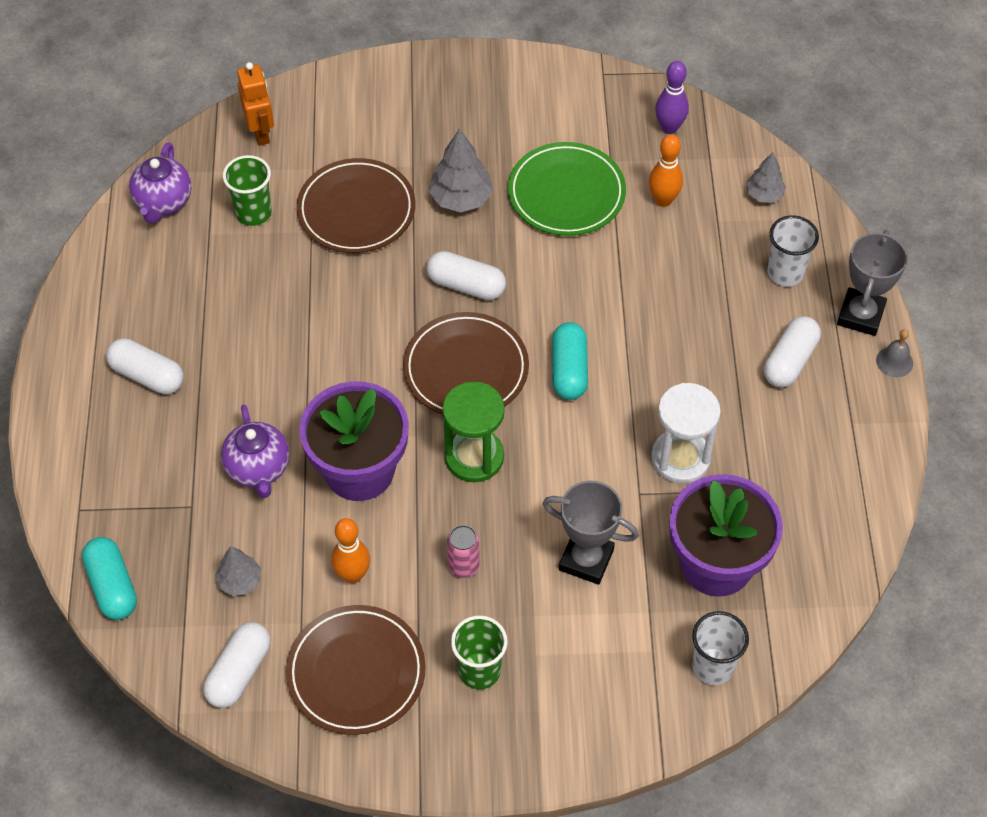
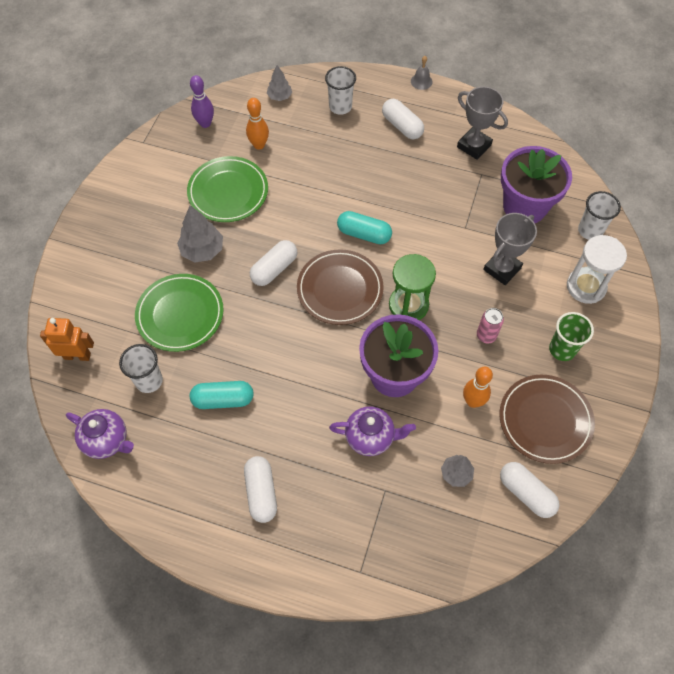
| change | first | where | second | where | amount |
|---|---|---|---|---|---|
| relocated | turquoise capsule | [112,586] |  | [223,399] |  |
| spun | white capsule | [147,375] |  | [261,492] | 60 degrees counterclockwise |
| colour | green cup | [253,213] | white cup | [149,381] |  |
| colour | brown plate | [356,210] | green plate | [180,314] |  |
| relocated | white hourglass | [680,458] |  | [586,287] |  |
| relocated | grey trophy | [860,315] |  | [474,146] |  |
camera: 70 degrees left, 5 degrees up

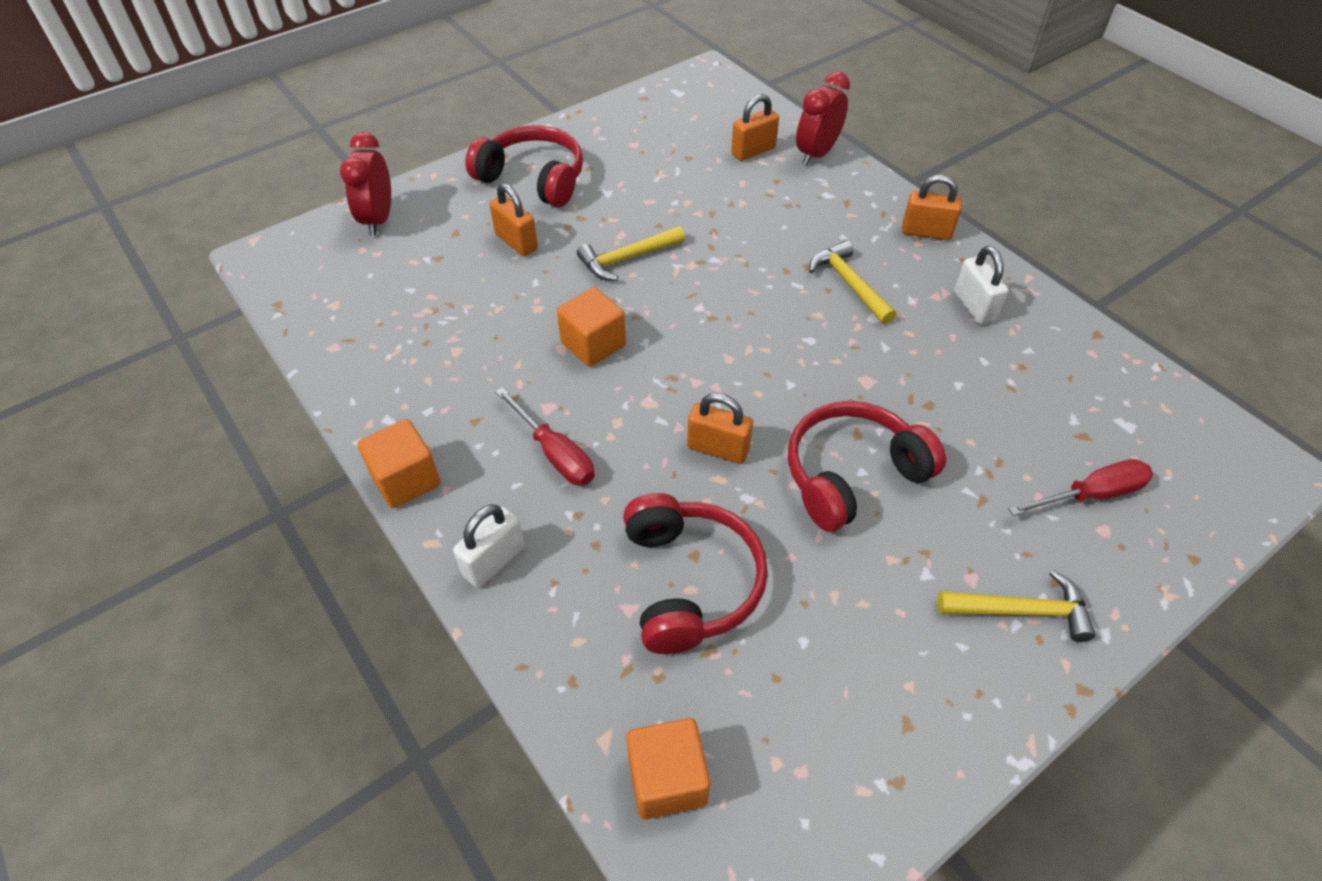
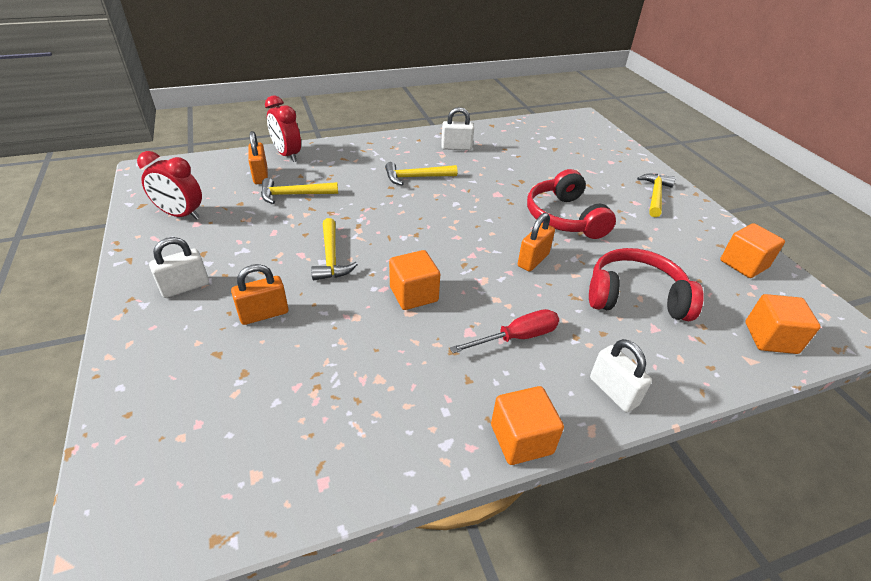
| change | first | where | second | where | amount |
|---|---|---|---|---|---|
| relocated | red clock | [378,219] |  | [181,215] |  |
| exchanged | red headphones | [533,178] | white padlock | [185,287] |  |
| missing | orange padlock | [926,232] |  |  |  |
| missing | red screwdriver | [1091,494] |  |  |  |
| appeared |  |  | yellow hammer | [294,195] |  |
| appeared |  |  | orange cube | [743,264] |  |
camera: 75 degrees left, 10 degrees down

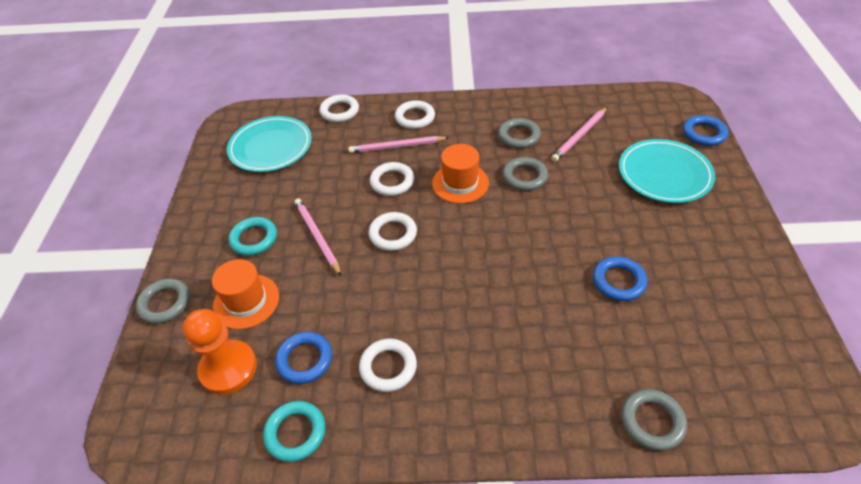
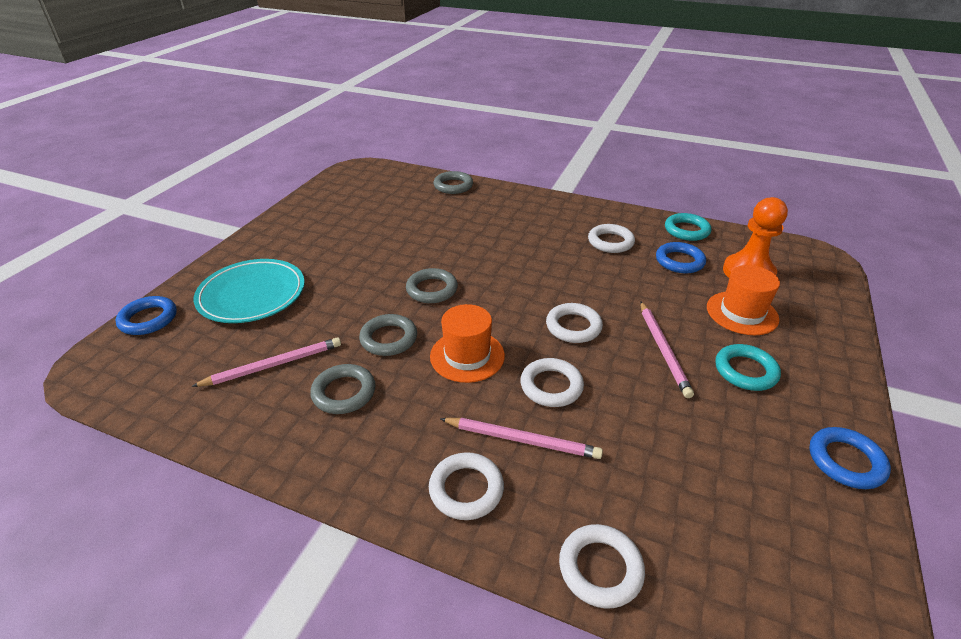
| change | first | where | second | where | amount |
|---|---|---|---|---|---|
| relocated | grey ring | [165,303] |  | [432,289] |  |
| missing | turquoise plate | [271,147] |  |  |  |
| relocated | blue ring | [618,281] |  | [845,461] |  |
camera: 160 degrees left, 10 degrees down

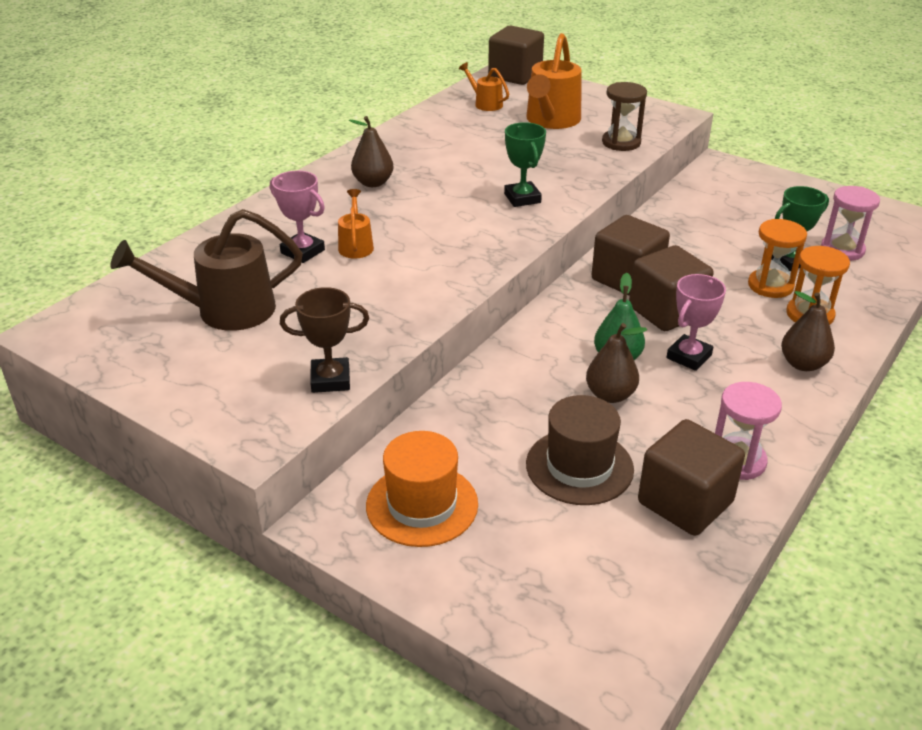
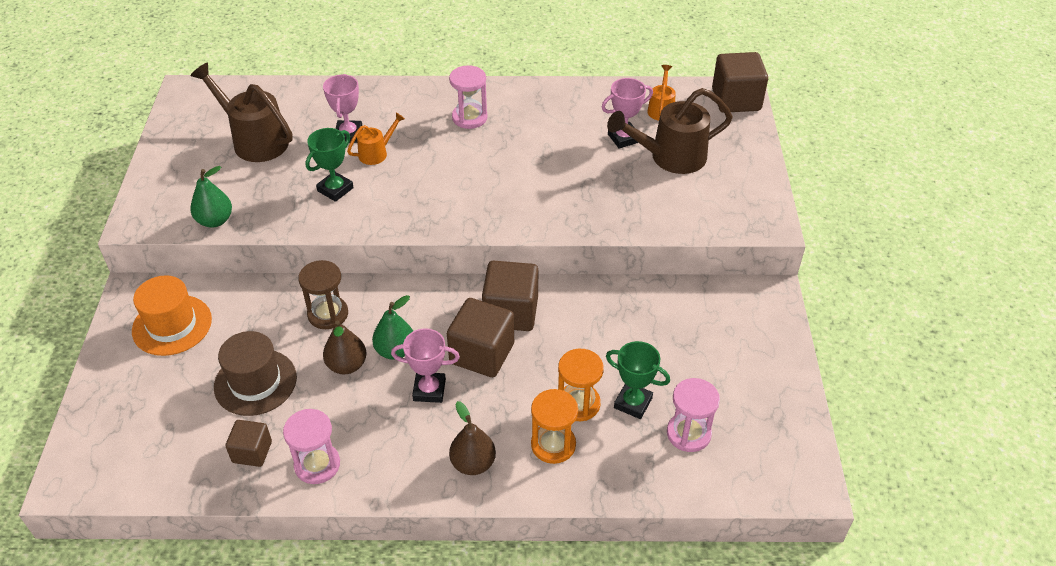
| change | first | where | second | where | amount |
|---|---|---|---|---|---|
| exchanged | brown trophy | [330,380] | green pear | [215,220] |  |
| exchanged | brown pear | [373,183] | pink hourglass | [469,117] |  |
| relocated | green trophy | [522,198] |  | [335,189] |  |
| colour | orange watering can | [551,121] | brown watering can | [670,157] |  |
| relocated | brown hourglass | [621,142] |  | [328,314] |  |
| size | brown cube | [685,502] |  | [252,452] | x0.59 |
| appeared |  |  | pink trophy | [624,138] |  |
camera: 55 degrees right, 10 degrees up

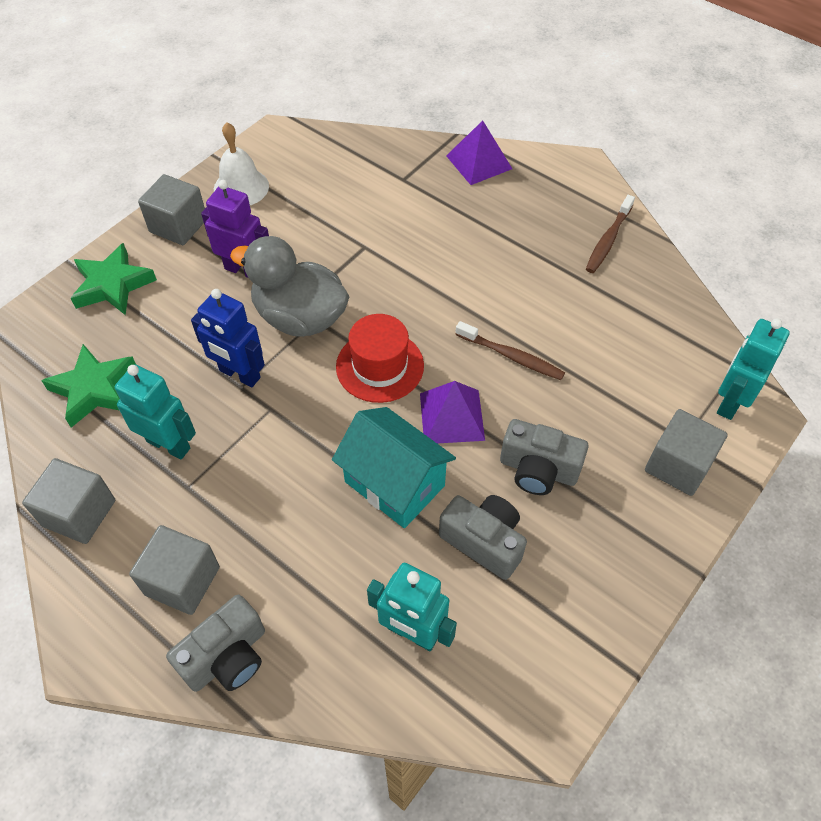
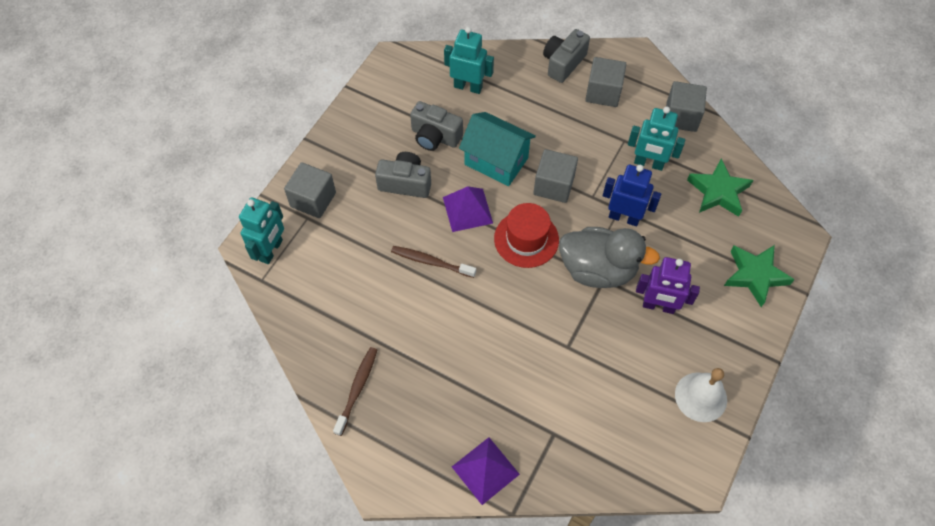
| change | first | where | second | where | amount |
|---|---|---|---|---|---|
| relocated | grey cube | [178,225] |  | [553,185] |  |
camera: 170 degrees right, 5 degrees up

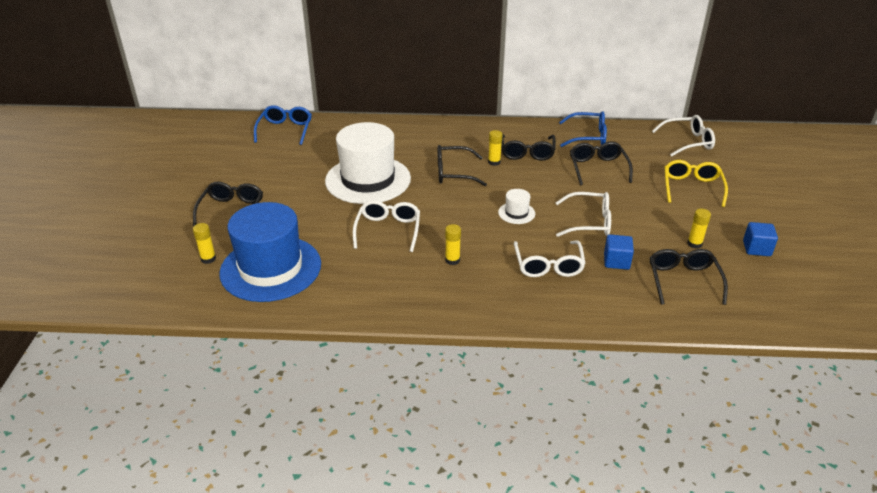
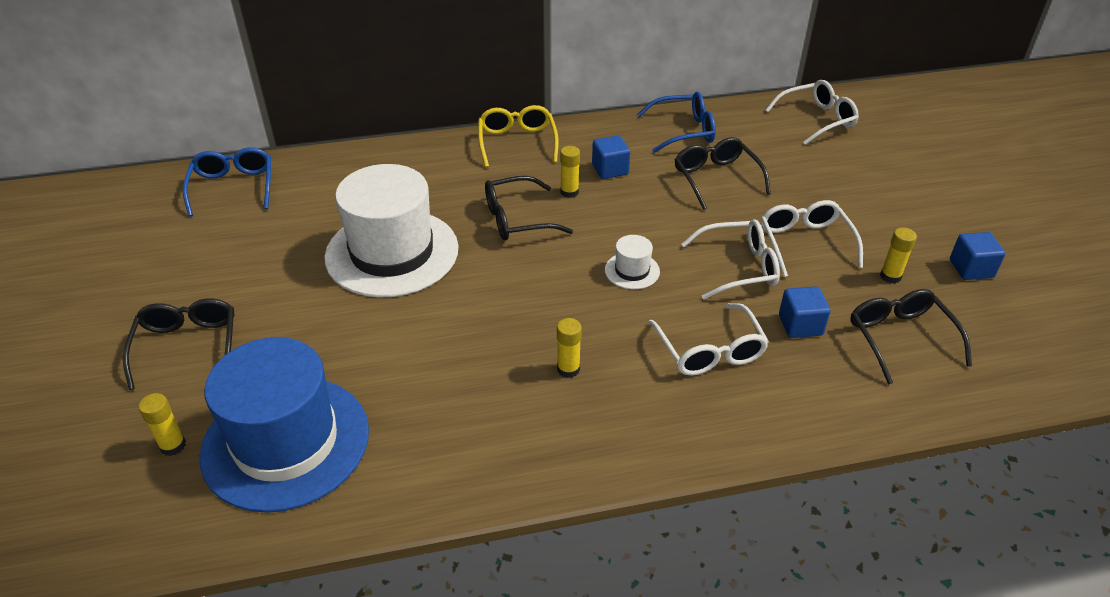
| change | first | where | second | where | amount |
|---|---|---|---|---|---|
| relocated | white glasses | [388,230] |  | [805,243] |  |
| exchanged | black glasses | [527,153] | blue cube | [610,169] |  |
| relocated | yellow glasses | [692,187] |  | [517,142] |  |
camera: 15 degrees left, 5 degrees up

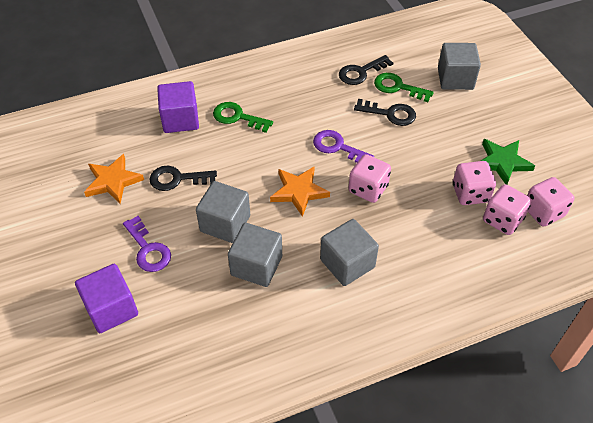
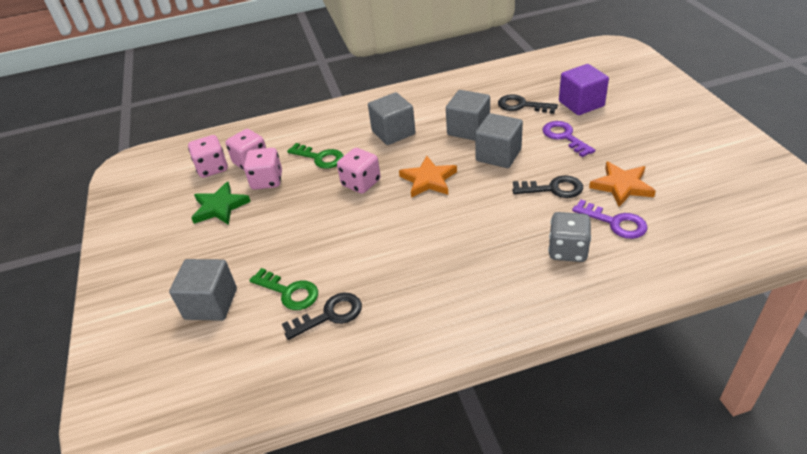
| change | first | where | second | where | amount |
|---|---|---|---|---|---|
| exchanged | purple cube | [180,119] | grey dice | [567,250] |  |
| relocated | green key | [237,117] |  | [320,158] |  |
| relocated | purple key | [337,147] |  | [615,222] |  |
| relocated | black key | [390,114] |  | [521,105] |  |
camera: 170 degrees left, 10 degrees down

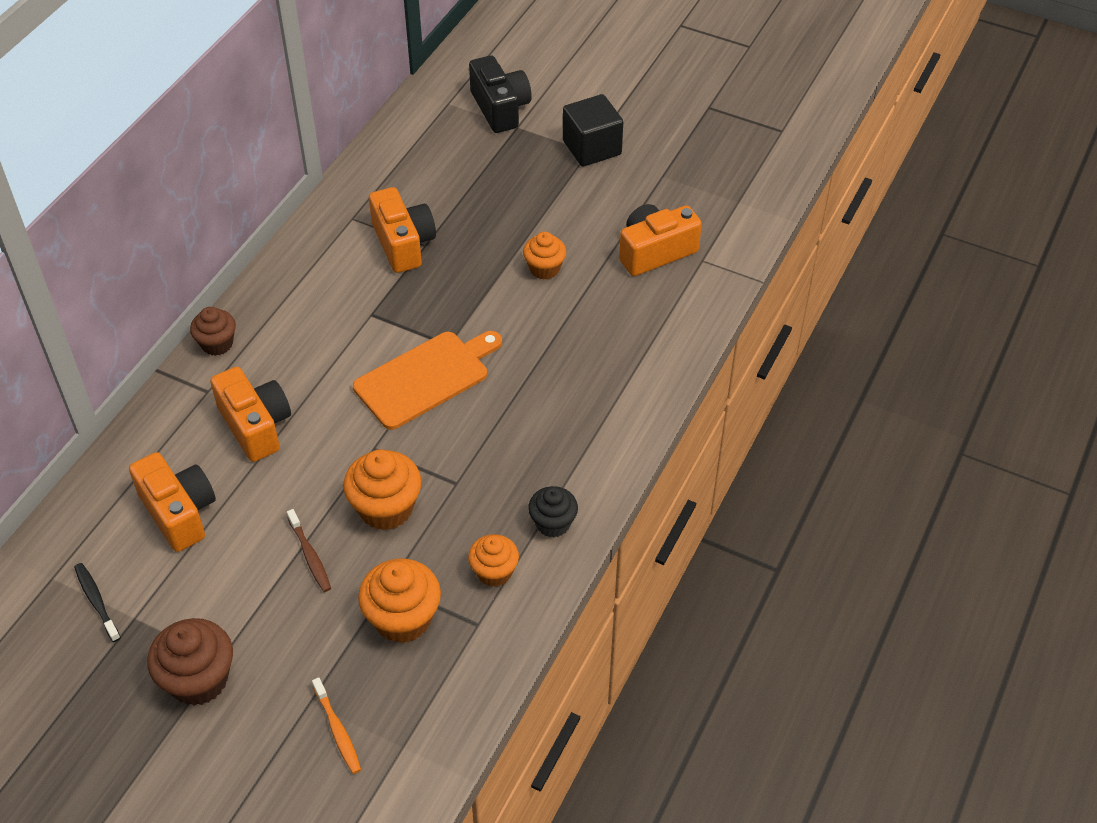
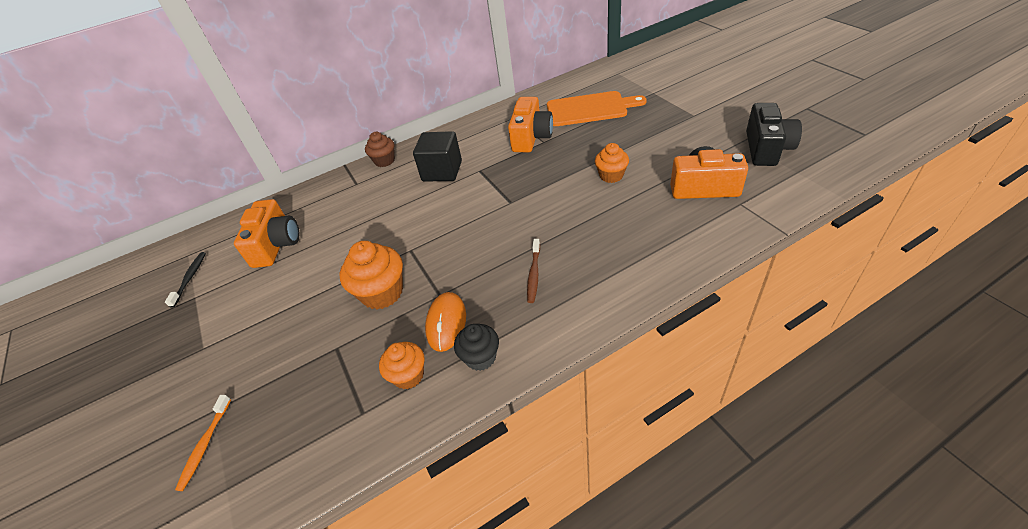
| change | first | where | second | where | amount |
|---|---|---|---|---|---|
| missing | brown cupcake | [198,680] |  |  |  |
| missing | orange camera | [256,426] |  |  |  |
| relocated | brown toothbrush | [310,555] |  | [534,274] |  |
| relocated | orange cutting board | [426,377] |  | [590,109] |  |
| missing | orange cupcake | [403,619] |  |  |  |
| relocated | black camera | [500,108] |  | [767,149] |  |
| relocated | black cube | [592,148] |  | [442,171] |  |
| appeared |  |  | orange mouse | [446,323] |  |
camera: 40 degrees right, 5 degrees down

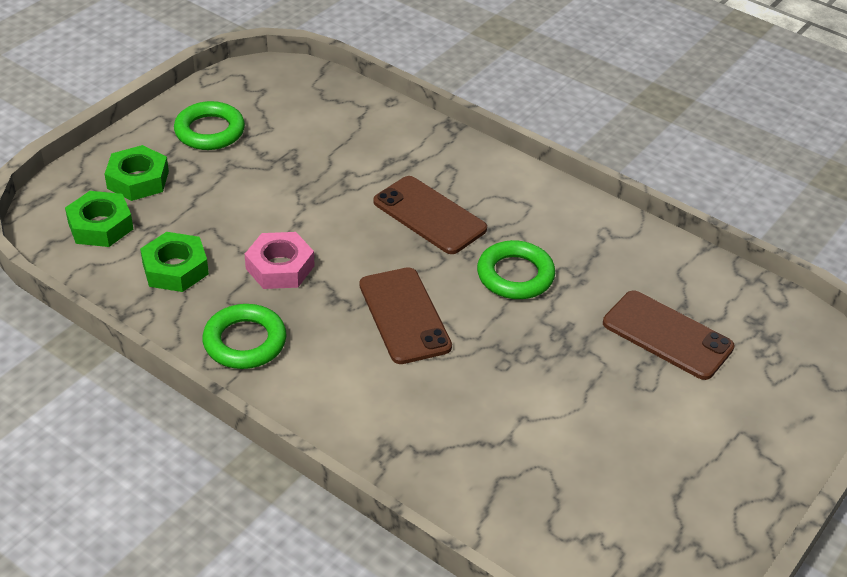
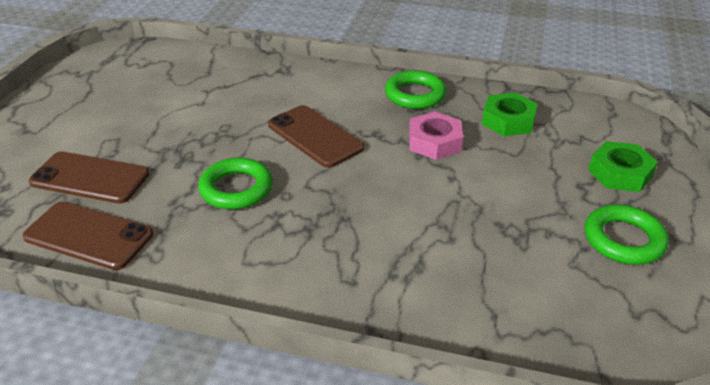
| change | first | where | second | where | amount |
|---|---|---|---|---|---|
| missing | green nut | [100,226] |  |  |  |
| relocated | brown phone | [429,215] |  | [88,236] |  |
camera: 160 degrees right, 5 degrees down

